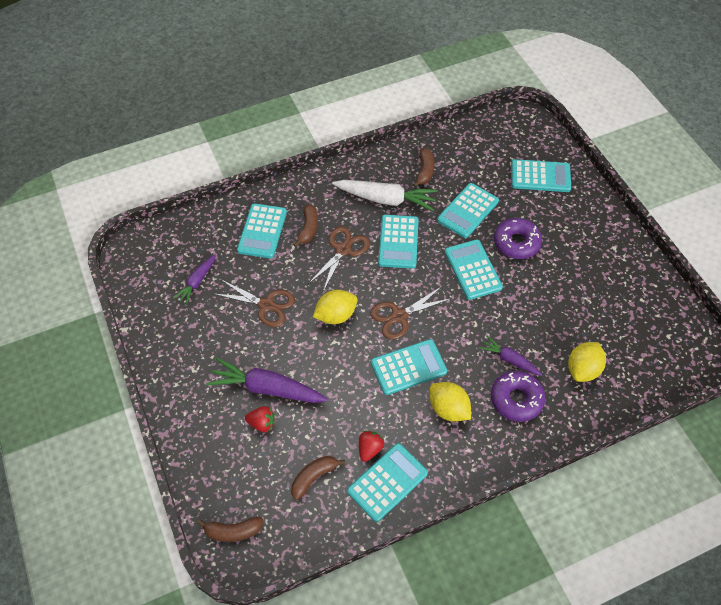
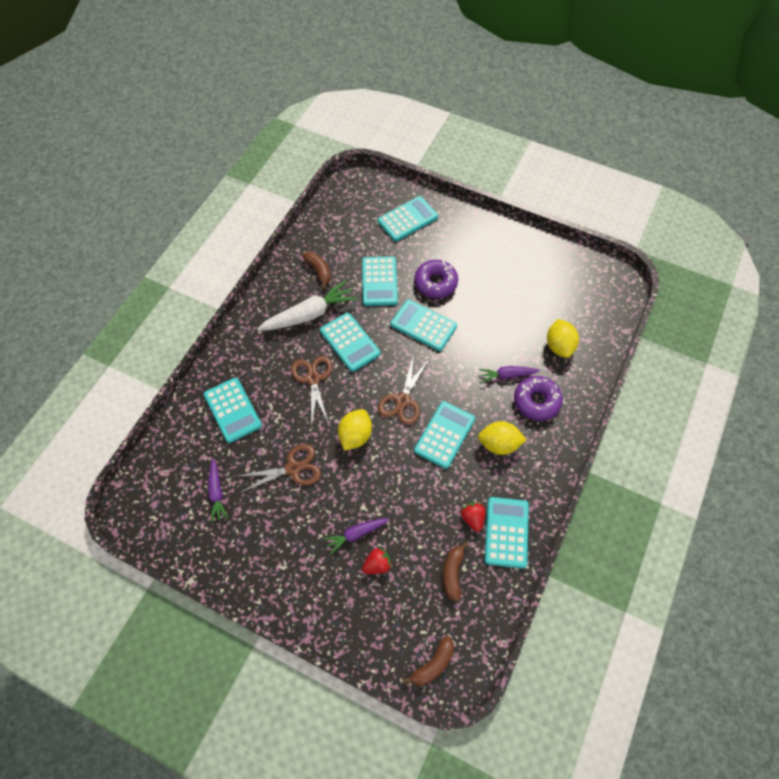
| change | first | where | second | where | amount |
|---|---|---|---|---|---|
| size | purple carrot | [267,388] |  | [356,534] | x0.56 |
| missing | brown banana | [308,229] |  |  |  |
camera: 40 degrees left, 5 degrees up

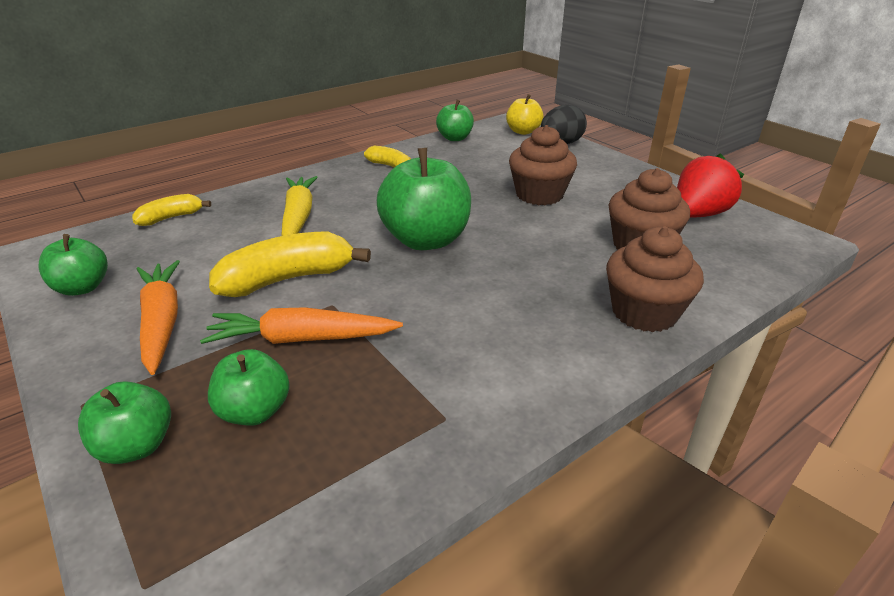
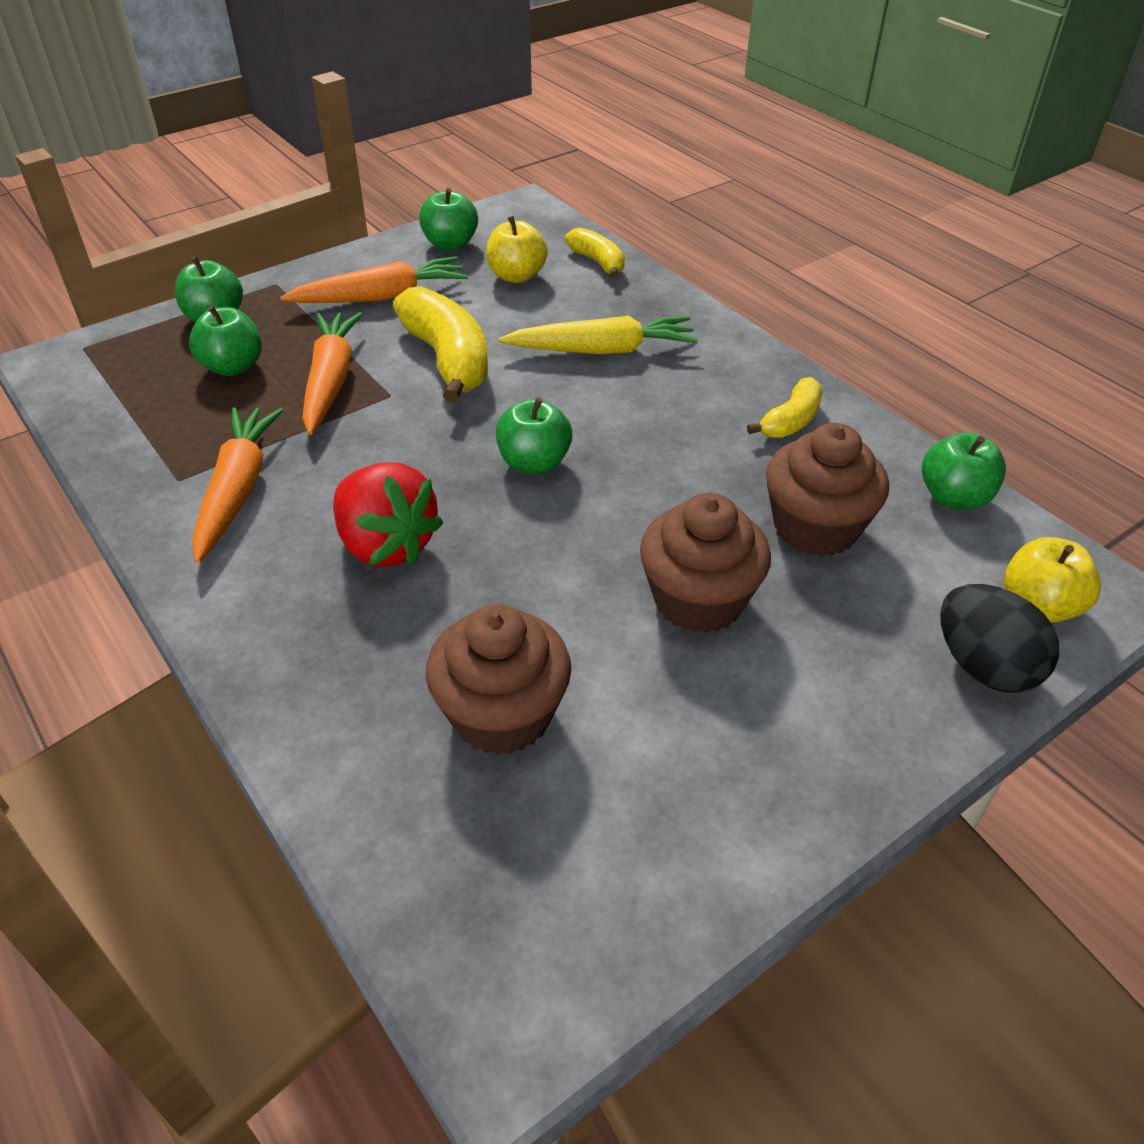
| change | first | where | second | where | amount |
|---|---|---|---|---|---|
| size | green apple | [426,240] |  | [534,463] | x0.56 |
| relocated | brown cupcake | [644,312] |  | [815,527] |  |
| relocated | red strawberry | [698,214] |  | [386,545] |  |
| appeared |  |  | orange carrot | [237,490] |  |
| appeared |  |  | yellow apple | [516,276] |  |
camera: 90 degrees right, 10 degrees up

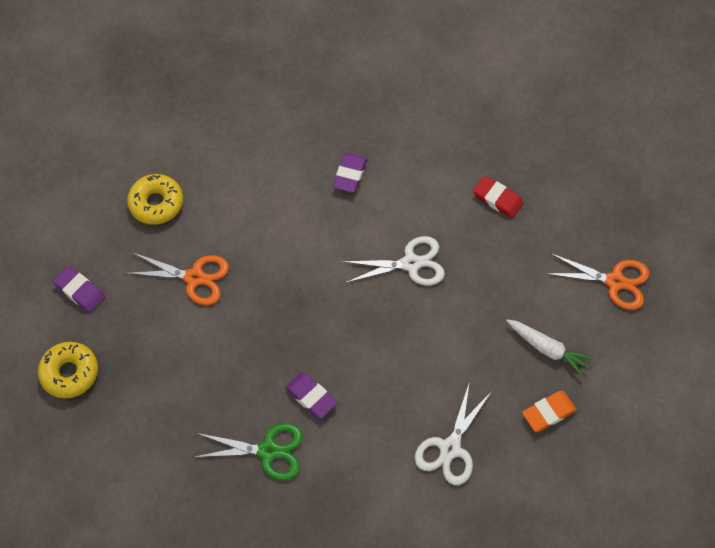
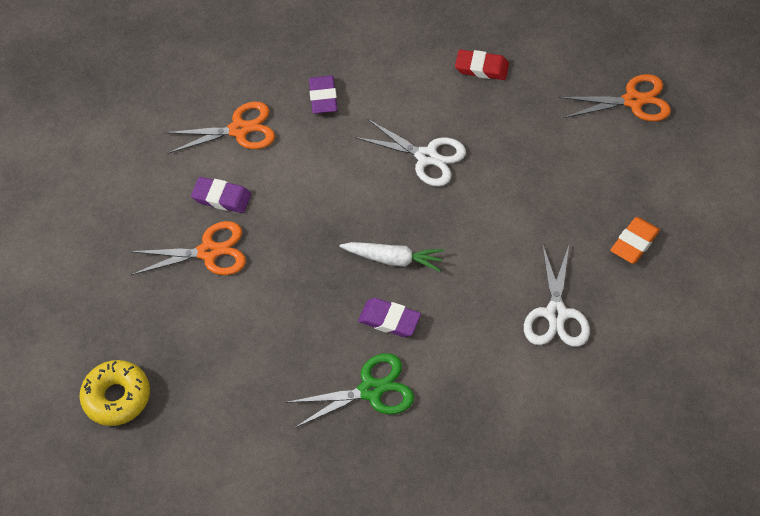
| change | first | where | second | where | amount |
|---|---|---|---|---|---|
| relocated | purple eraser | [79,291] |  | [222,198] |  |
| missing | yellow donut | [156,203] |  |  |  |
| spun | white scissors | [410,263] |  | [426,157] | 60 degrees clockwise |
| relocated | white carrot | [547,349] |  | [393,259] |  |
| appeared |  |  | orange scissors | [239,130] |  |
camera: 20 degrees left, 5 degrees down

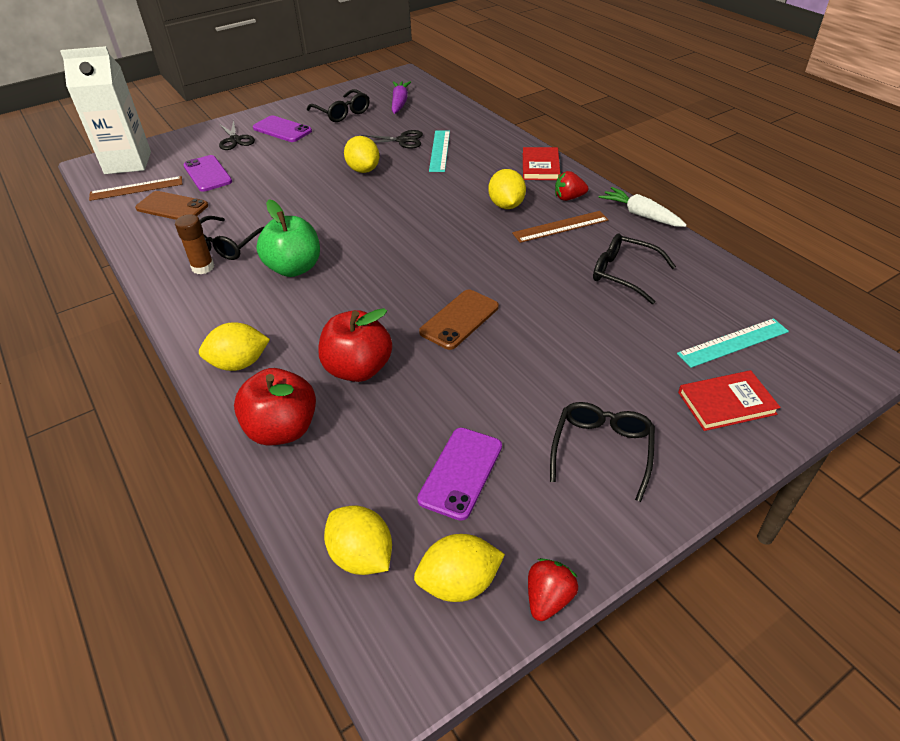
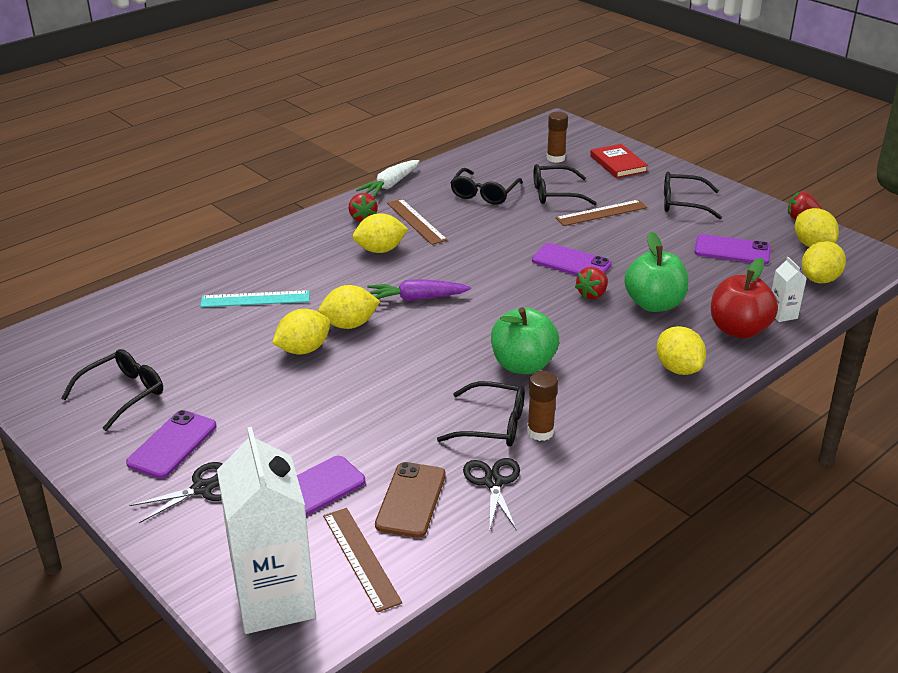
| change | first | where | second | where | amount |
|---|---|---|---|---|---|
| colour | red apple | [358,369] | green apple | [654,304] |  |
| relocated | black scissors | [402,140] |  | [493,482] |  |
| relocated | purple carrot | [400,103] |  | [416,298] |  |
| colour | brown phone | [459,319] | purple phone | [571,262] |  |
| missing | red book | [540,166] |  |  |  |
| exchanged | turquoise ruler | [733,342] | brown glue stick | [555,158] |  |
| appeared |  |  | yellow lemon | [349,325] |  |
| appeared |  |  | black glasses | [555,194] |  |
| appeared |  |  | brown ruler | [601,213] |  |
| appeared |  |  | red strawberry | [592,294] |  |
| appeared |  |  | white carton | [782,314] |  |
camera: 100 degrees left, 10 degrees down

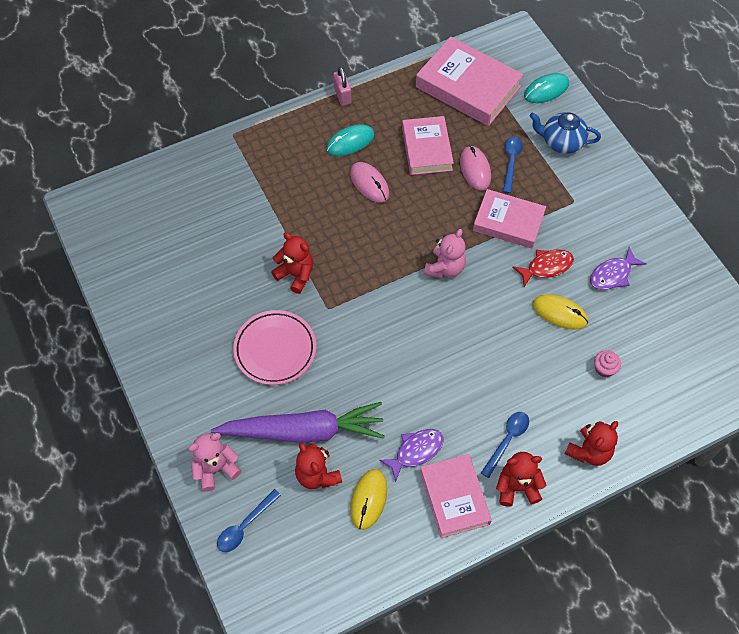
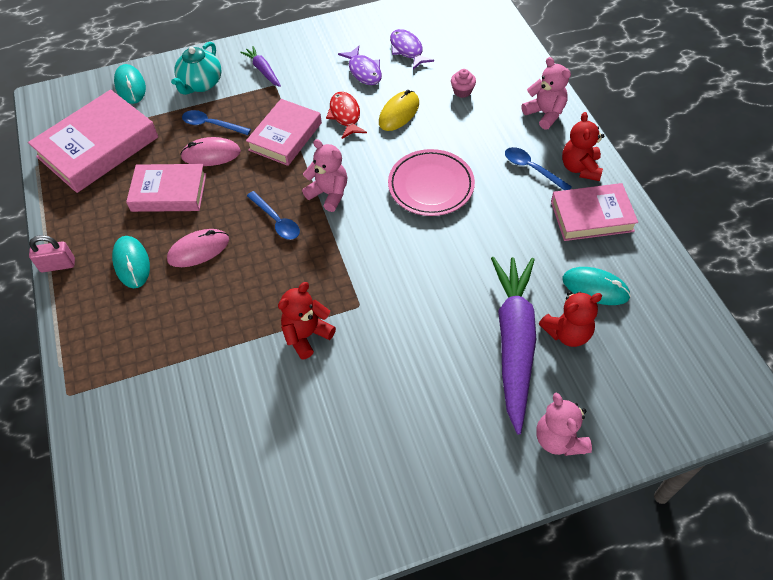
| change | first | where | second | where | amount |
|---|---|---|---|---|---|
| relocated | blue spoon | [245,526] |  | [276,221] |  |
| relocated | pink plate | [275,349] |  | [431,186] |  |
| colour | yellow mouse | [368,499] | turquoise mouse | [595,288] |  |
| relocated | purple fish | [416,451] |  | [407,50] |  |
| colour | blue teapot | [561,142] | turquoise teapot | [201,84] |  |
| colour | red teddy bear | [589,451] | pink teddy bear | [545,114] |  |
| appeared |  |  | purple carrot | [263,70] |  |
camera: 80 degrees left, 5 degrees down

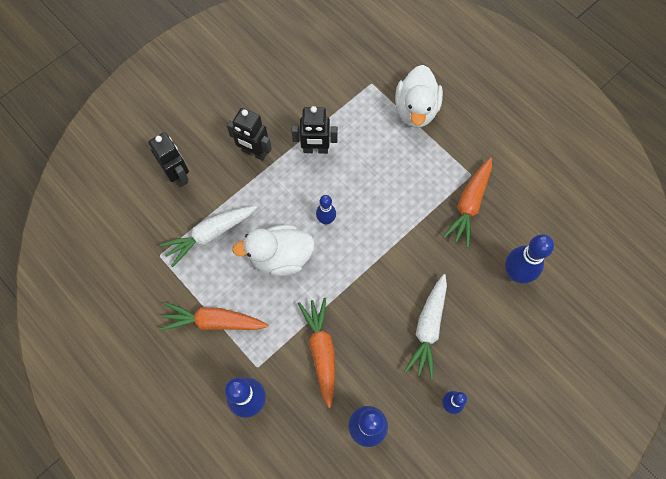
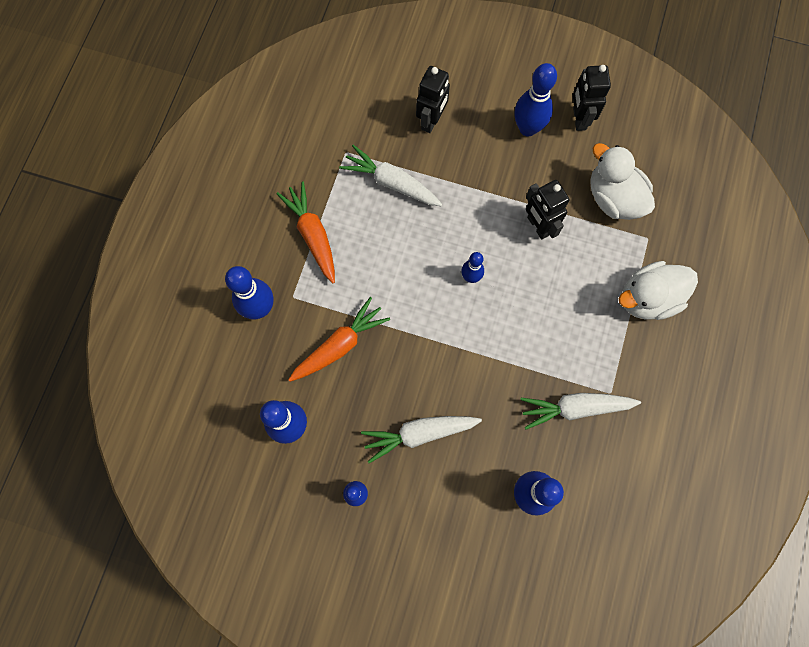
| change | first | where | second | where | amount |
|---|---|---|---|---|---|
| relocated | black robot | [254,152] |  | [579,118] |  |
| relocated | white duck | [280,257] |  | [613,198] |  |
| colour | orange carrot | [469,205] | white carrot | [575,408] |  |
| appeared |  |  | blue bowling pin | [527,128] |  |
camera: 60 degrees right, 5 degrees up

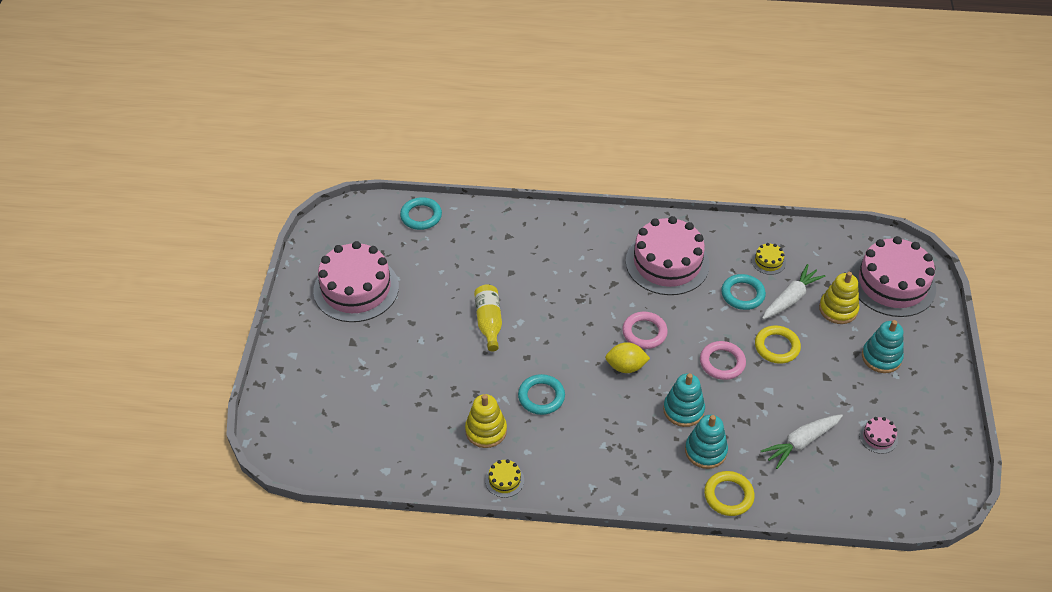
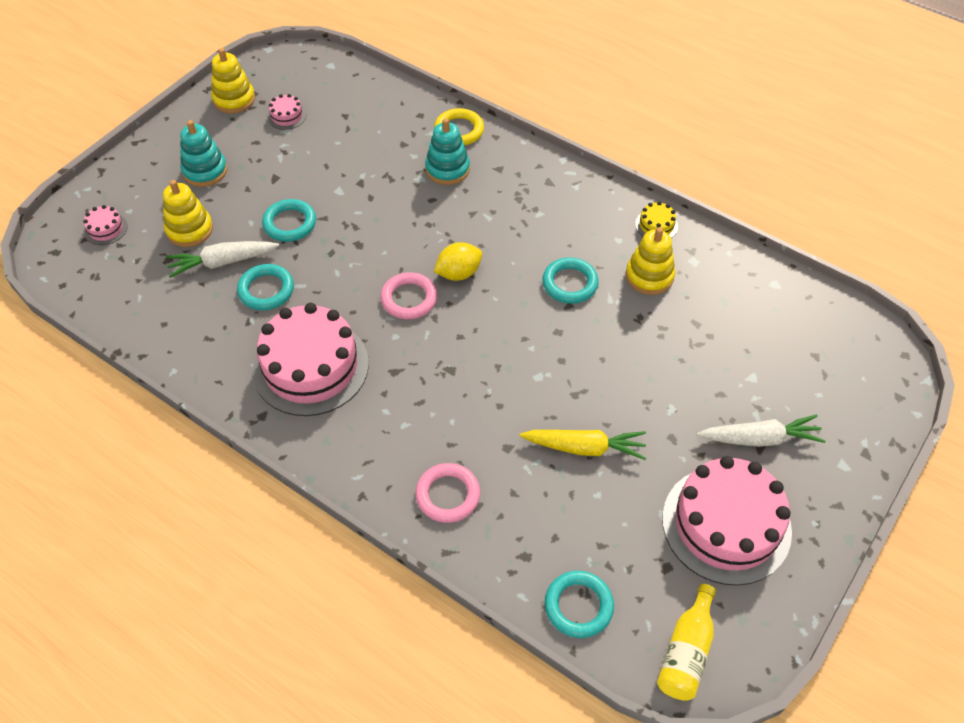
| change | first | where | second | where | amount |
|---|---|---|---|---|---|
| relocated | yellow bottle | [489,322] |  | [686,652] |  |
| spun | yellow lemon | [626,367] |  | [458,273] | 60 degrees counterclockwise |
| missing | turquoise stacking toy | [683,410] |  |  |  |
| relocated | pink ring | [722,363] |  | [448,495] |  |
| missing | yellow cake | [768,261] |  |  |  |
| colour | yellow ring | [777,347] | turquoise ring | [289,223] |  |
| relocated | white carrot | [801,443] |  | [760,438] |  |
| size | pink cake | [892,283] |  | [105,229] | x0.41 |
| appeared |  |  | yellow stacking toy | [234,99] |  |
| appeared |  |  | yellow carrot | [585,448] |  |
camera: 150 degrees left, 5 degrees up

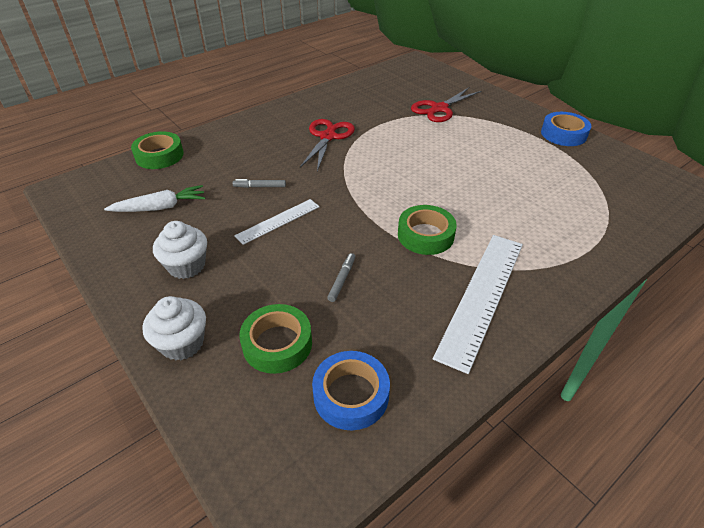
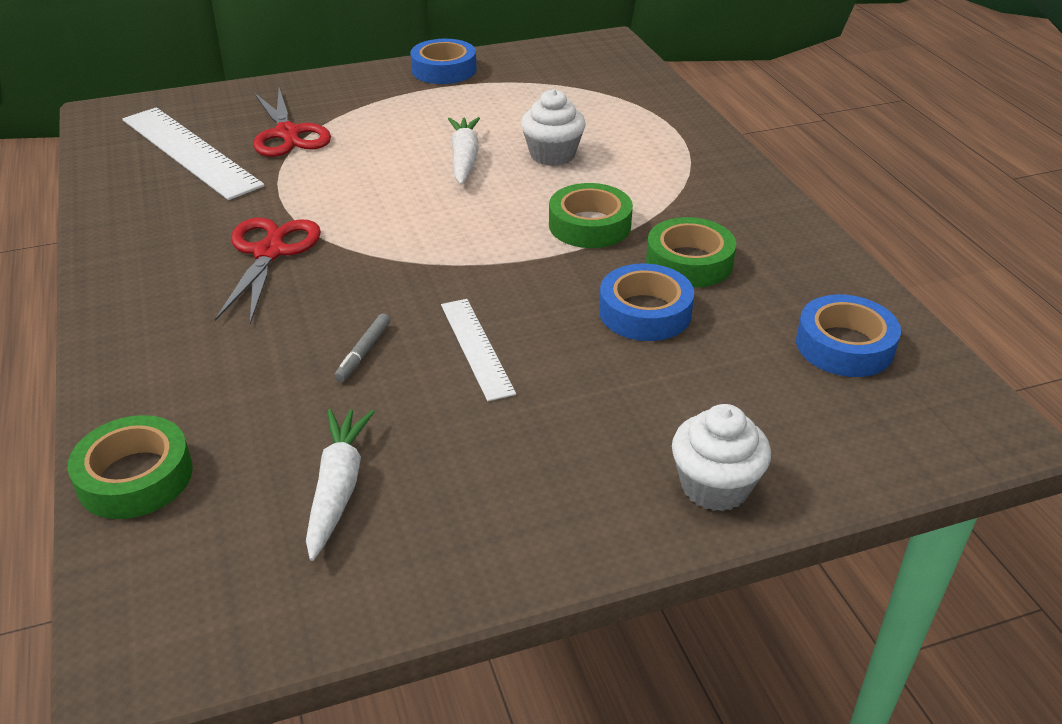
| change | first | where | second | where | amount |
|---|---|---|---|---|---|
| relocated | white cupcake | [186,266] |  | [552,155] |  |
| relocated | green tape | [277,343] |  | [689,262] |  |
| spun | red scissors | [328,137] |  | [269,252] | 60 degrees clockwise |
| exchanged | grey marker | [342,280] | blue tape | [645,312] |  |
| relocated | white ruler | [482,296] |  | [190,152] |  |
| appeared |  |  | white carrot | [464,158] |  |
camera: 70 degrees left, 5 degrees down

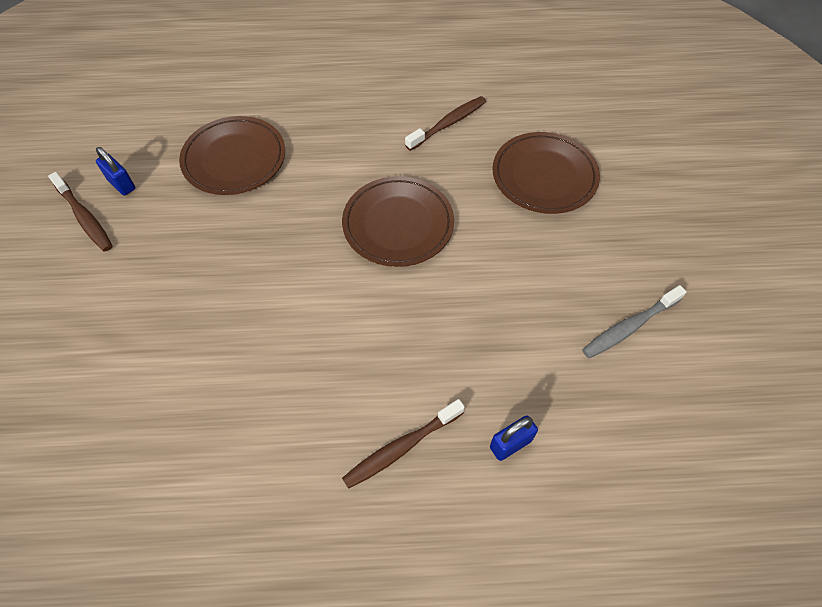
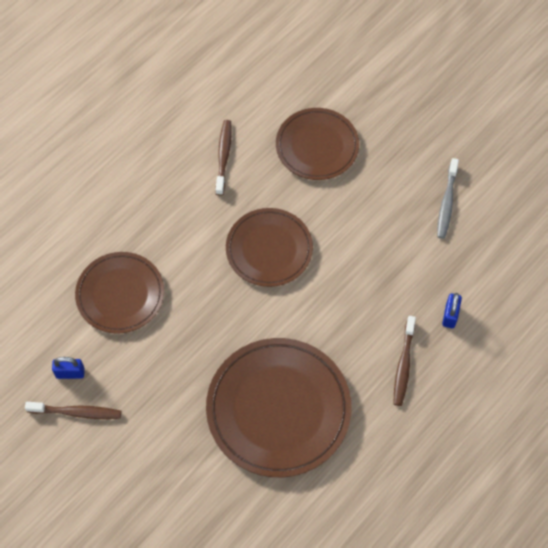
| change | first | where | second | where | amount |
|---|---|---|---|---|---|
| appeared |  |  | brown plate | [278,409] |  |
camera: 45 degrees left, 5 degrees up

